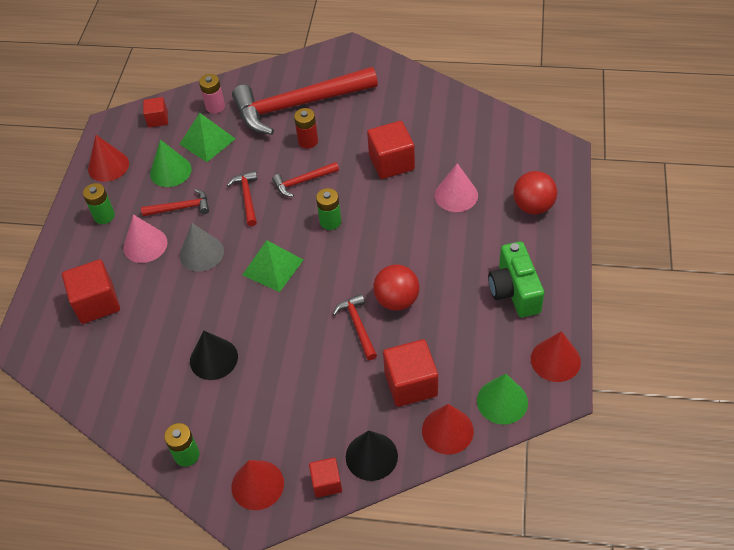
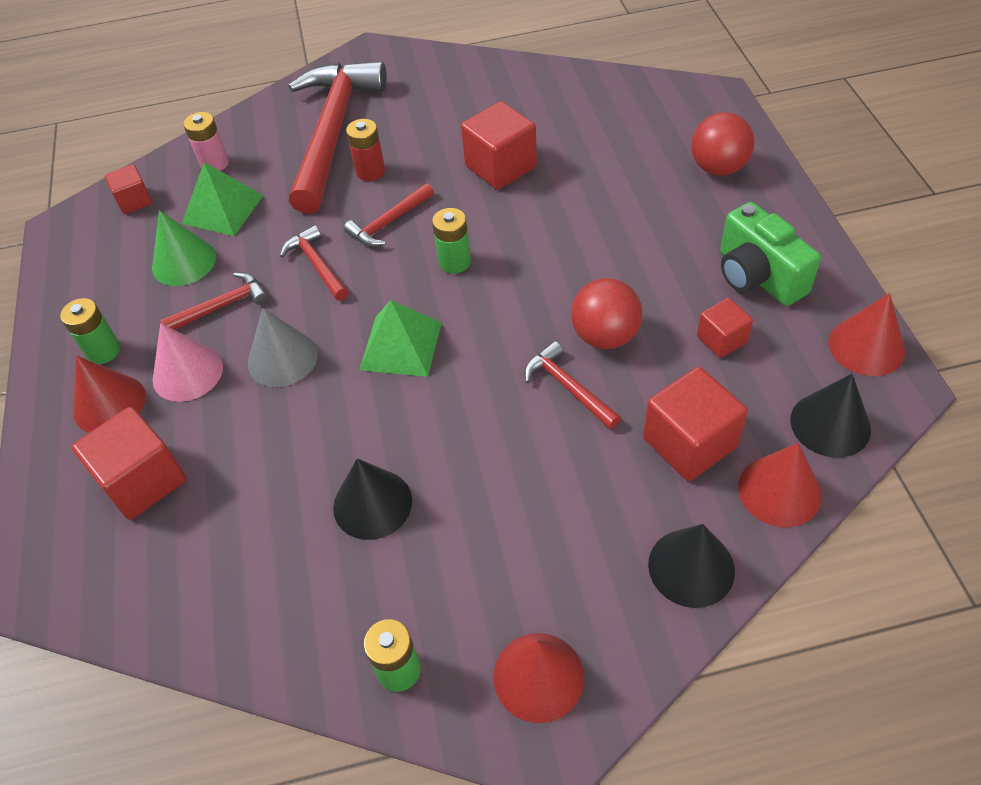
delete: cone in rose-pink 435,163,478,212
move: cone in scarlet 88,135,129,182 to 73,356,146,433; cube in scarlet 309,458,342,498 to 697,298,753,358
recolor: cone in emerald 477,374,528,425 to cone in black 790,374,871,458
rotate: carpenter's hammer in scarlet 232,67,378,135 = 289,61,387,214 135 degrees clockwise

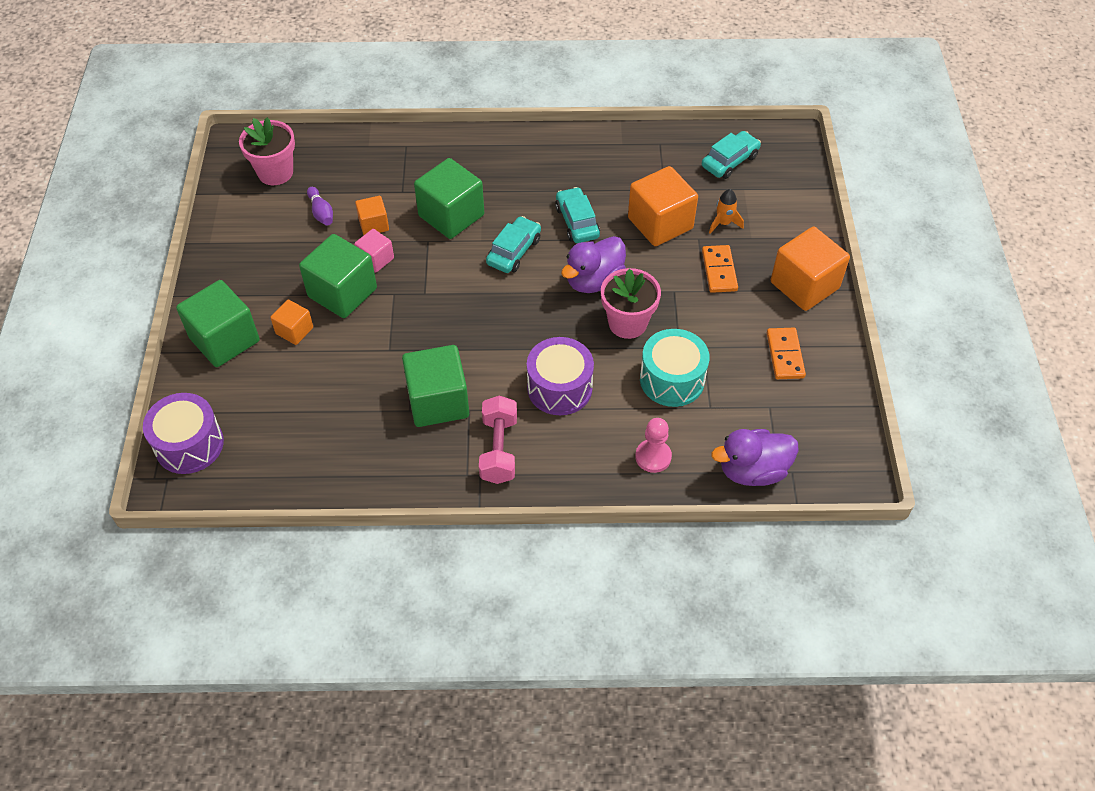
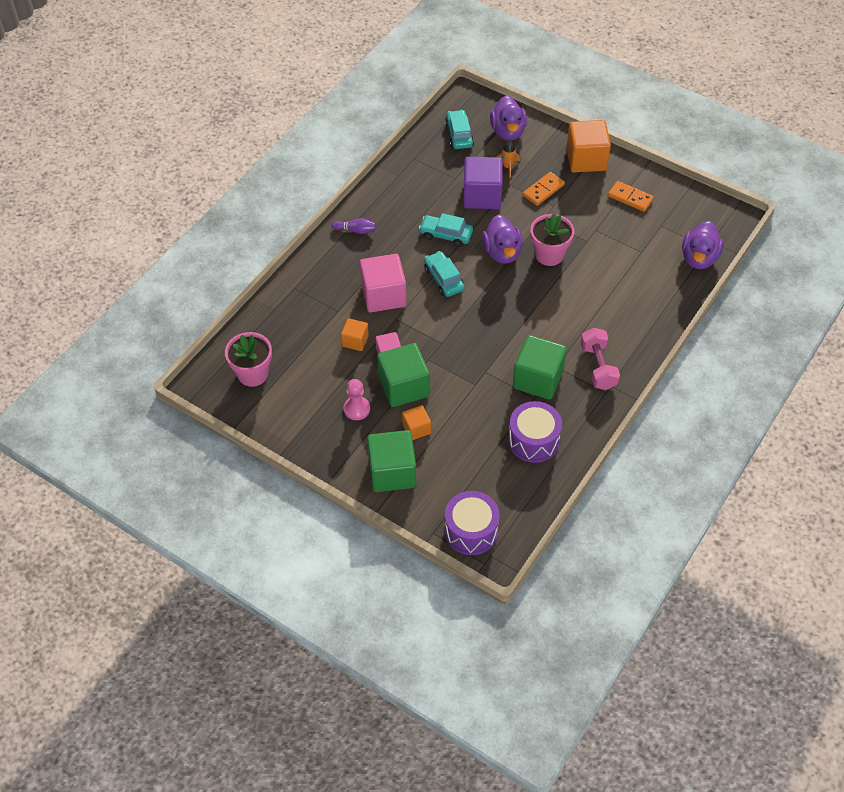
delete: drum in turquoise 640,329,710,407
insert: rubber duck in royal purple 490,95,527,141
move: tenpin in royal purple 307,187,333,226 to 332,218,376,234; drum in royal purple 527,337,594,415 to 508,401,562,463; game pawn in rose-pink 635,418,672,473 to 343,379,370,420
recolor: cube in emerald 414,158,484,239 to cube in rose-pink 360,254,406,312; cube in orange-coloured 628,166,698,246 to cube in royal purple 463,157,503,209
rotate: domino piece in orange-coloured 702,245,738,293 = 523,172,565,206 75 degrees counterclockwise; hand weight in rose-pink 479,396,517,484 = 581,328,620,390 45 degrees clockwise

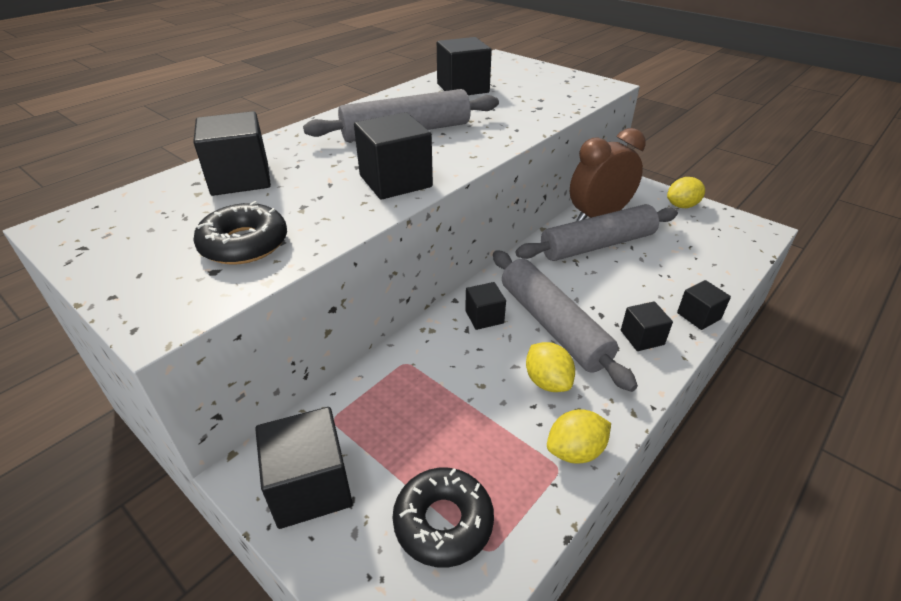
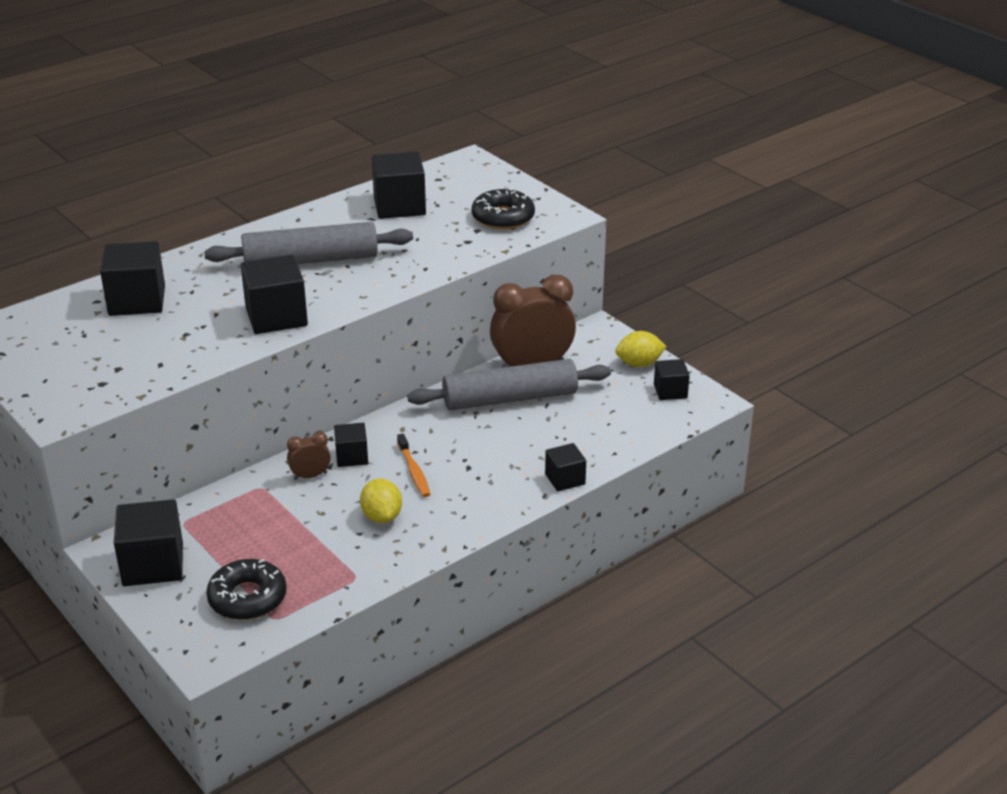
delete: citrus fruit in yellow 547,409,611,463
insert: bedside clock in russet 287,431,331,480
move: glazed donut in black 193,201,287,265 to 471,188,535,230; cube in black 621,301,673,351 to 654,359,690,400
replace: pastry roller in grey 493,250,638,392 to tooth brush in orange-coloured 397,434,430,497

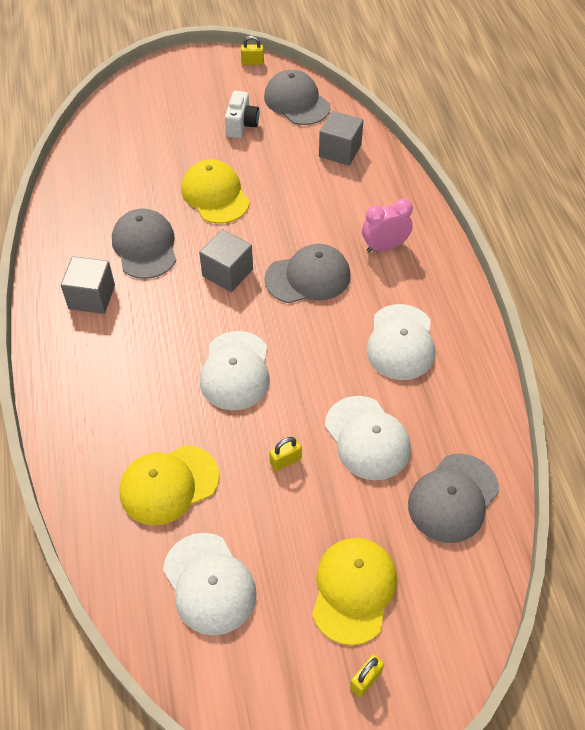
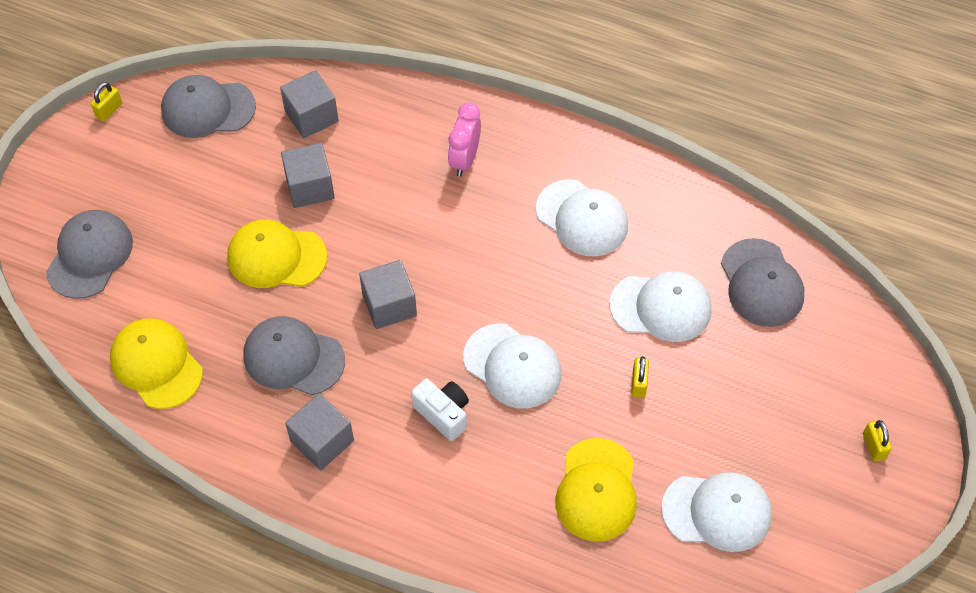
insert: cube in grey 281,143,335,208
move: camera in white 225,91,259,138 to 411,379,469,441; cap in grey 264,244,351,303 to 46,210,133,299; cap in yellow 312,538,397,645 to 110,318,203,409

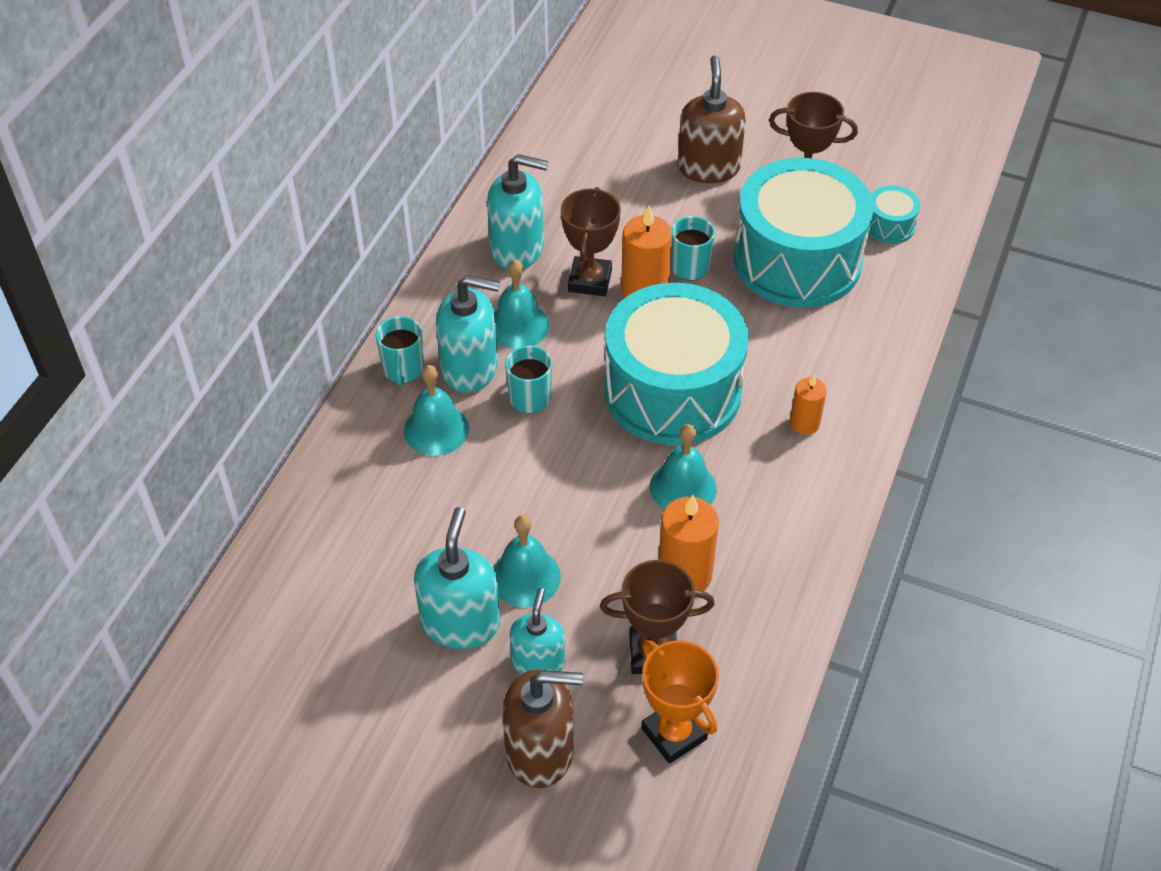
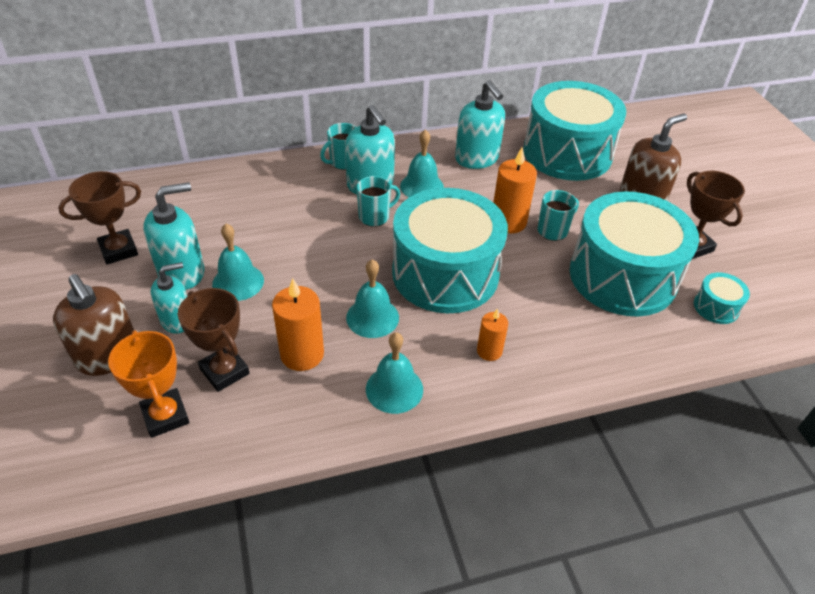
insert: drum in turquoise 523,81,626,181
move: trophy in russet 561,187,621,296 to 58,171,141,264; hand bell in turquoise 404,365,469,456 to 366,332,423,414
rotate: trophy in orange-coloured 641,640,719,764 = 108,330,190,438 45 degrees counterclockwise

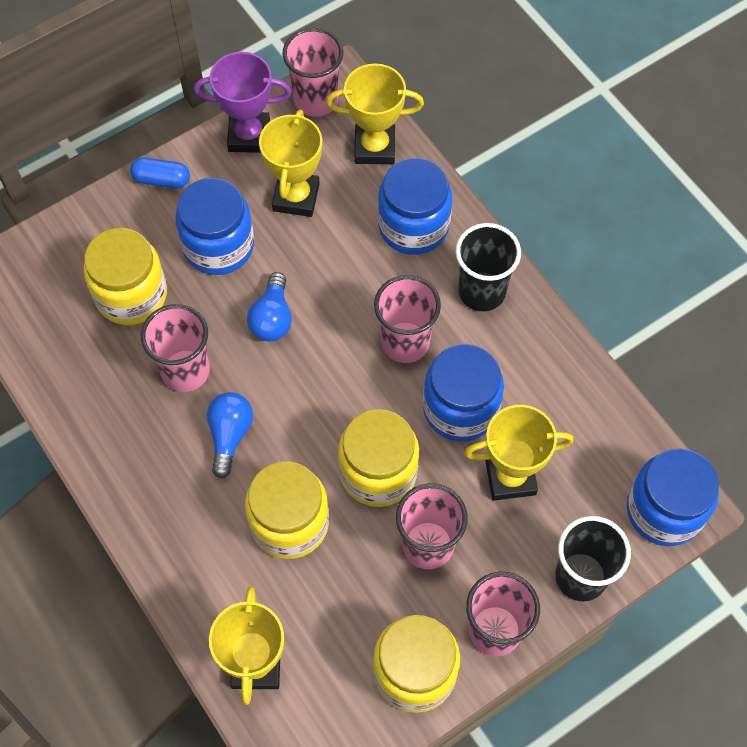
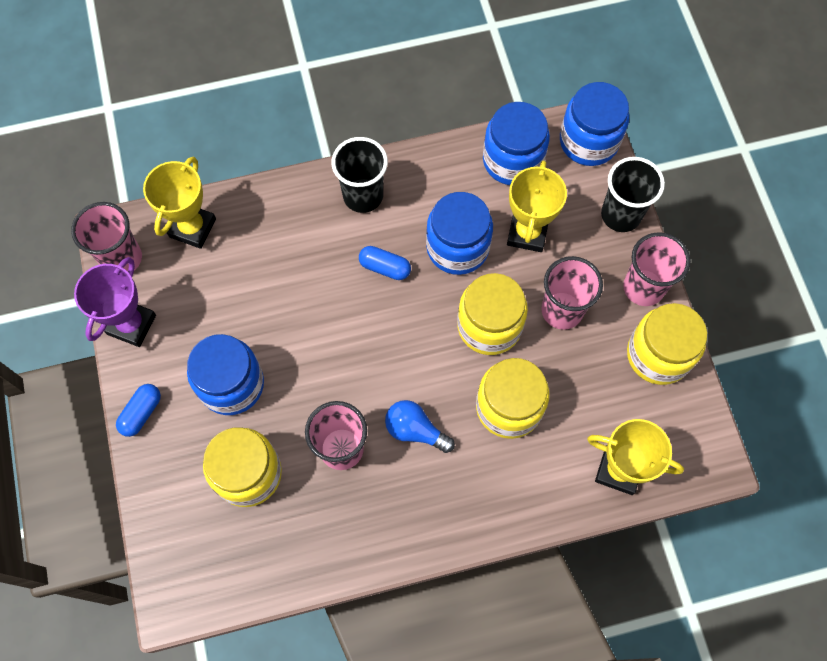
delete: trophy in yellow 259,110,322,217; light bulb in cobalt 247,272,292,341
move: jar in cobalt 378,158,452,255 to 483,102,550,185
replace: cup in rose-pink 374,275,441,363 to pill in cobalt 359,246,411,280

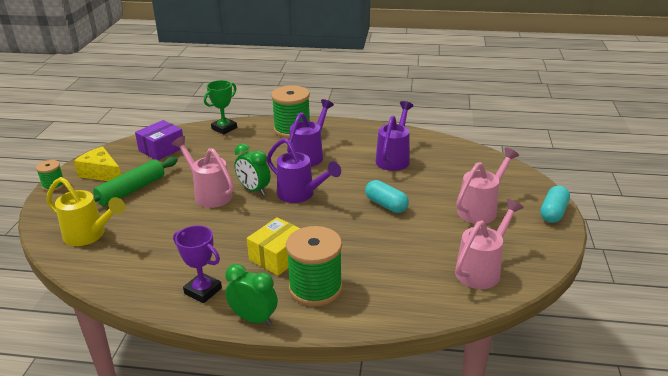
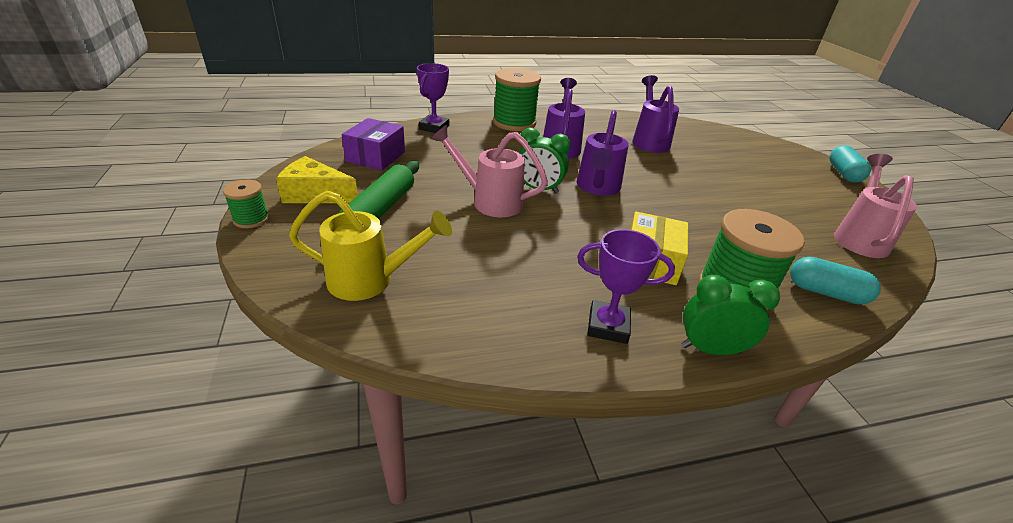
delete: watering pot in rose-pink 456,147,519,224
move: pill in turquoise 365,180,409,213 to 790,257,881,304
recolor: trophy in emerald 204,80,237,134 to trophy in royal purple 417,63,449,133
rotate: watering pot in royal purple 267,138,341,203 = 577,110,629,195 90 degrees clockwise

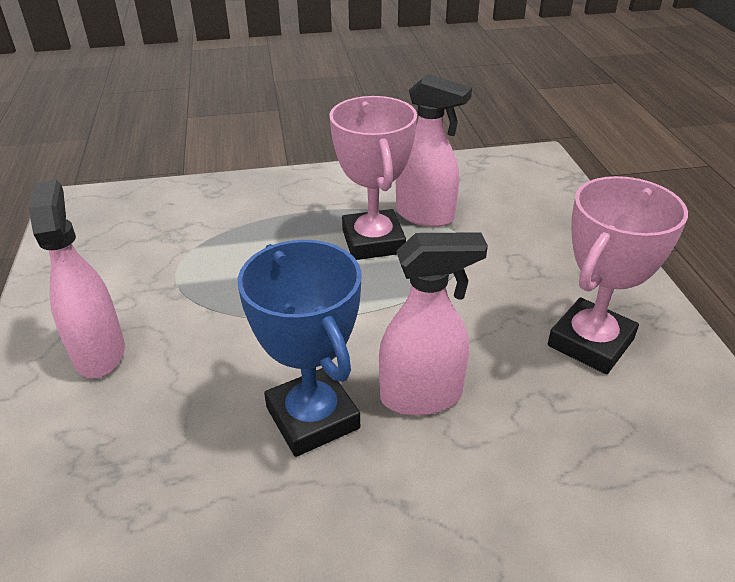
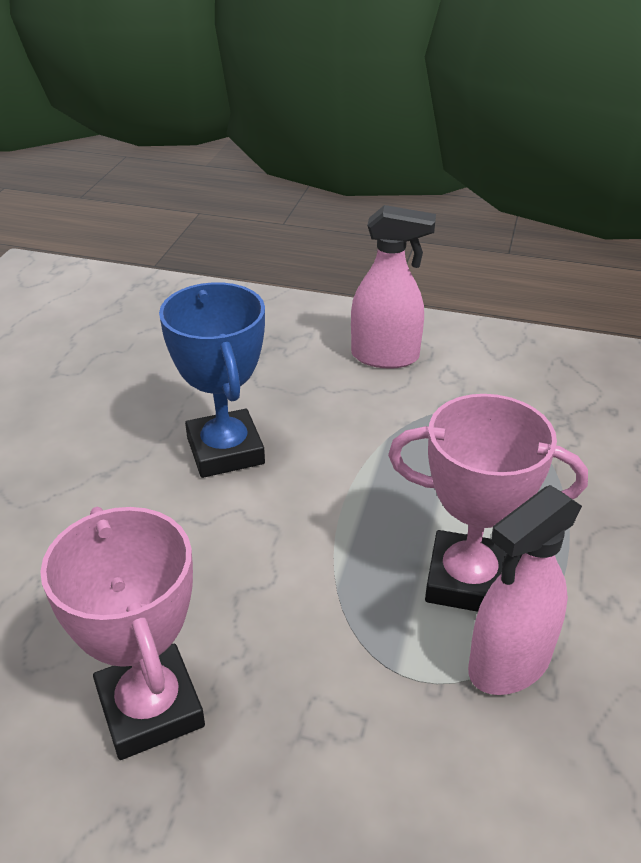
delete: spray bottle in rose-pink 379,232,488,416
rotate: trophy in cobalt 238,240,362,457 = 159,282,265,478 75 degrees clockwise

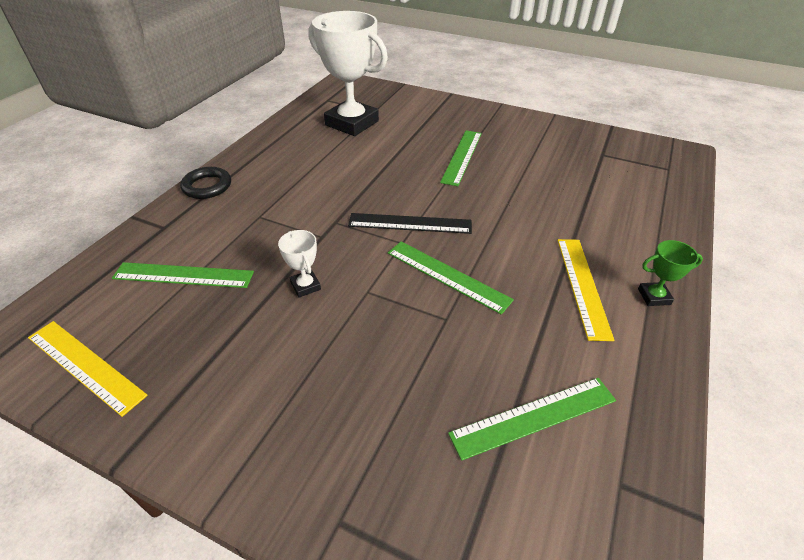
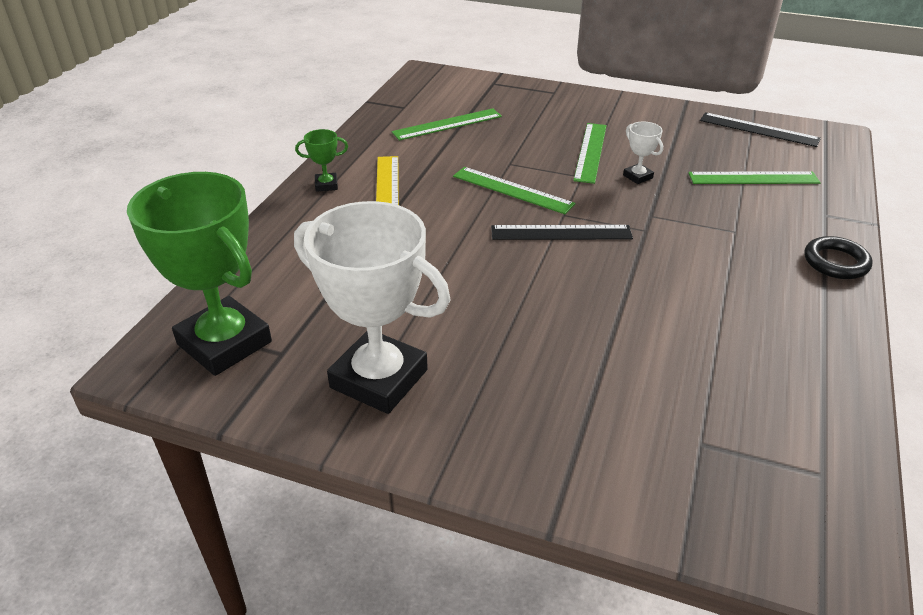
insert: trophy in emerald 127,172,272,376
move: trophy in white 308,11,388,136 to 294,201,450,414; straightedge in emerald 440,130,482,186 to 573,123,607,184
recolor: straightedge in yellow 28,321,148,417 to straightedge in black 700,112,821,147

